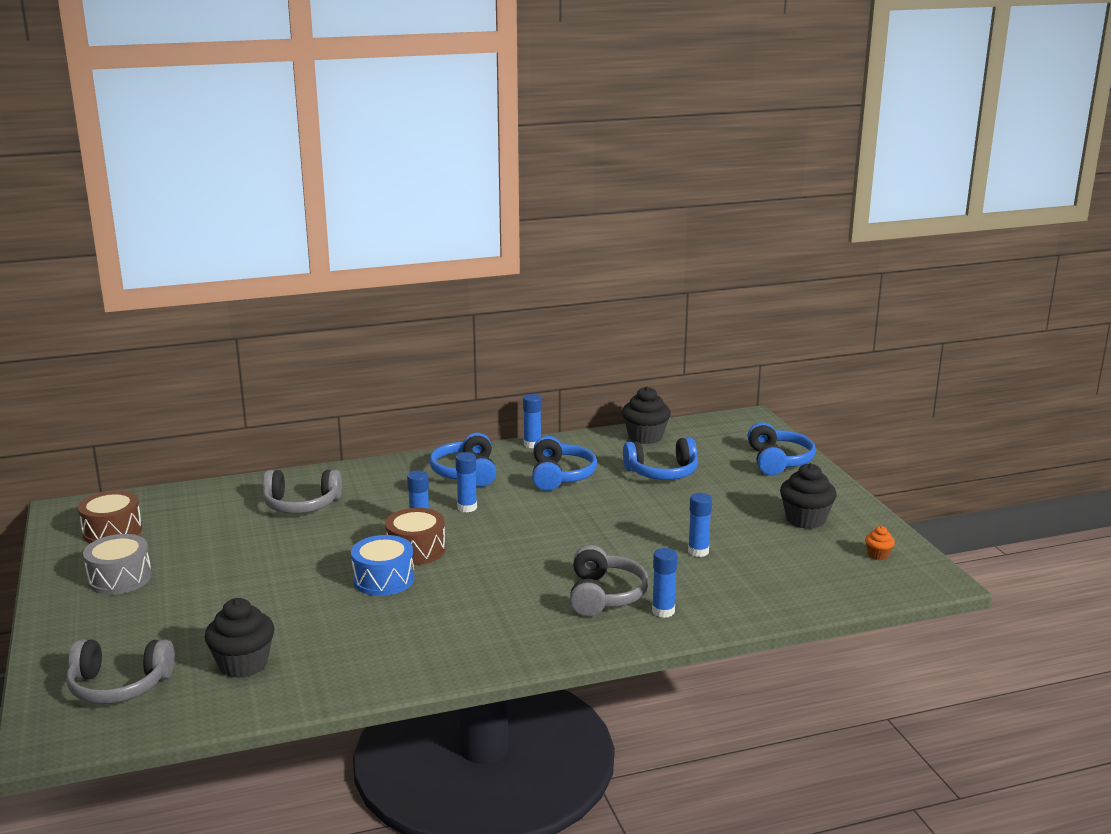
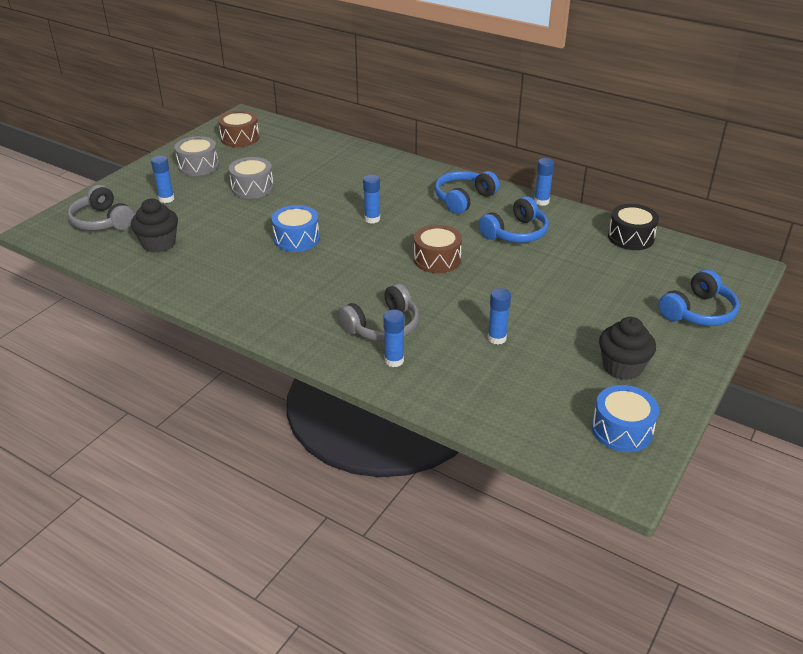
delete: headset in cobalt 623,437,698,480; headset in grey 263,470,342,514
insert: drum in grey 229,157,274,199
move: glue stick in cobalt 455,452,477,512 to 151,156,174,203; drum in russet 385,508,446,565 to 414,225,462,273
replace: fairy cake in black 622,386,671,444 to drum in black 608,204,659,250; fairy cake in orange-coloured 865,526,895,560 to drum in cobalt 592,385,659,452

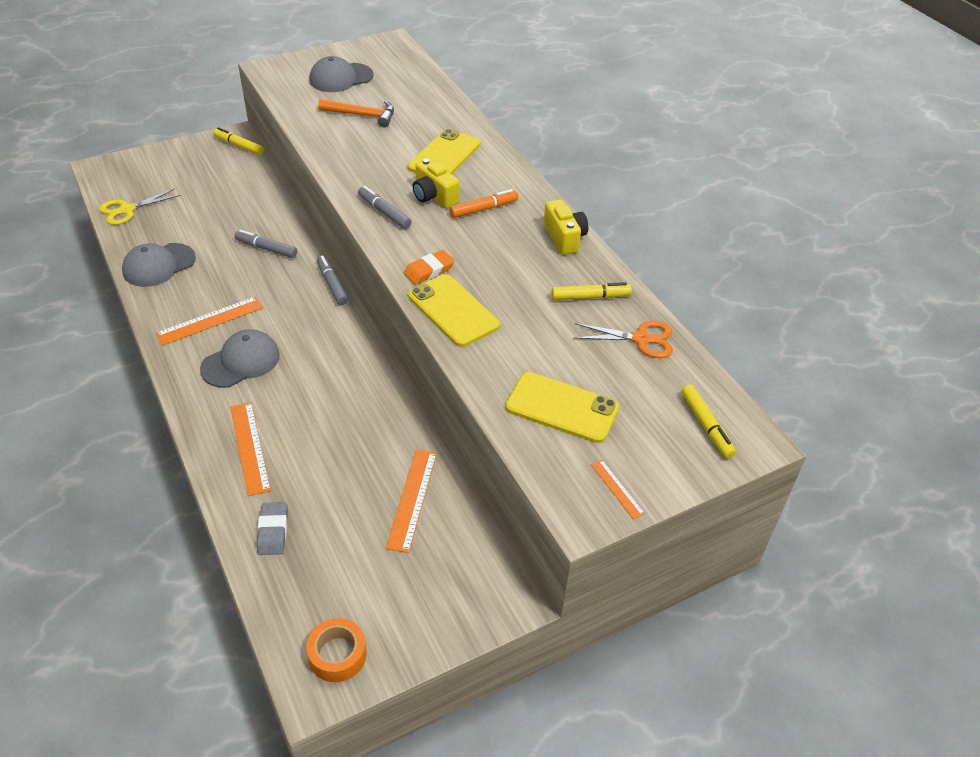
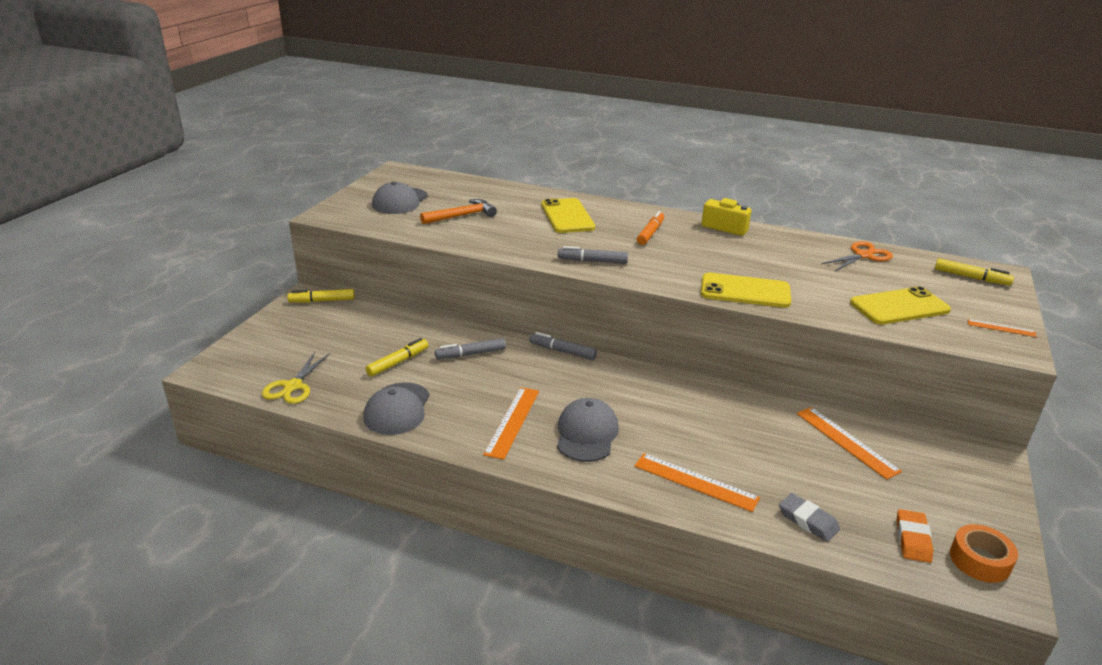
delete: camera in yellow 413,158,459,208
move: pencil eraser in orange-coloured 404,250,455,285 to 897,509,933,563; marker in yellow 551,282,632,300 to 366,338,429,377

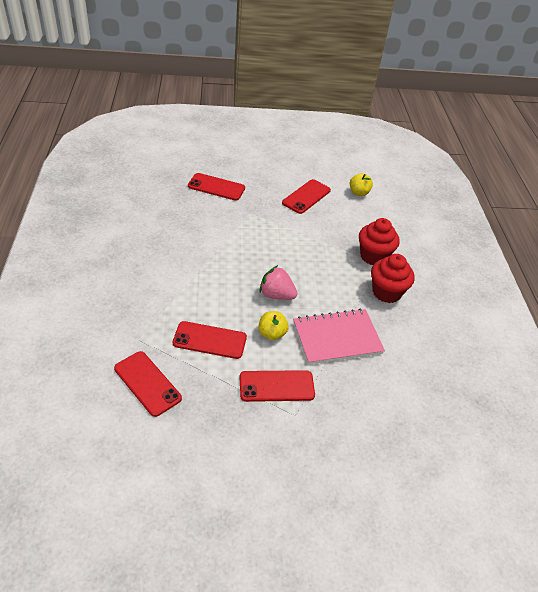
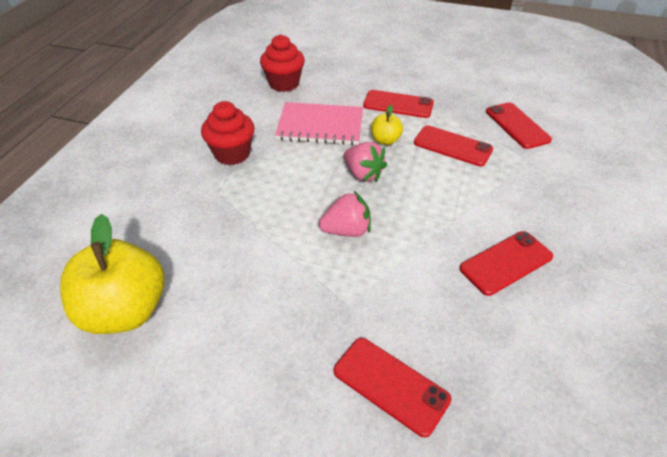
insert: berry in rose-pink 319,191,371,237
move: phone in scarlet 282,179,331,214 to 459,231,553,296; fairy cake in scarlet 359,218,400,265 to 260,34,305,92
resize: apple fruit in yellow 350,173,373,196 = 60,214,165,334 x2.11

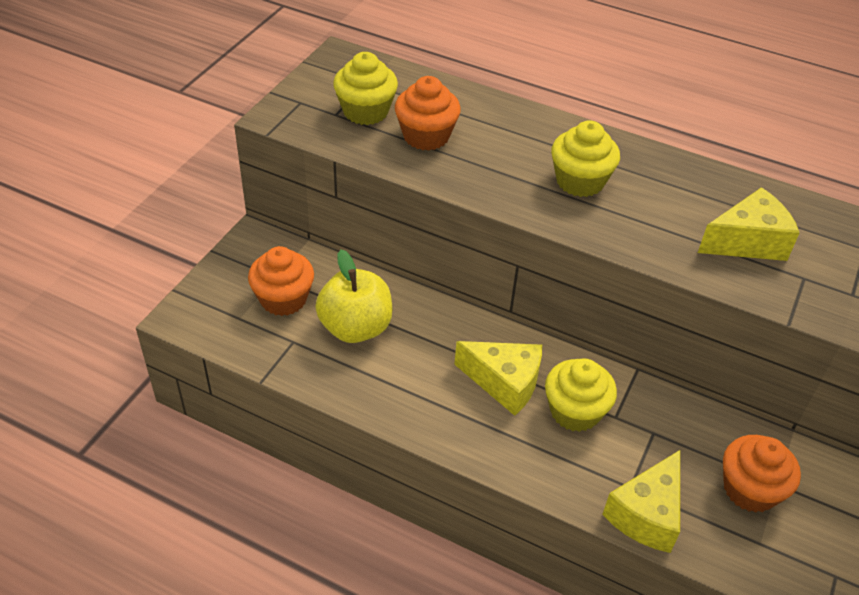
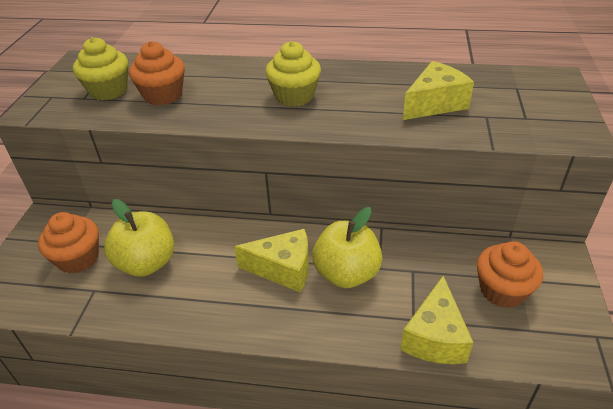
replace: fairy cake in yellow 545,358,617,432 to apple fruit in yellow 312,207,383,288

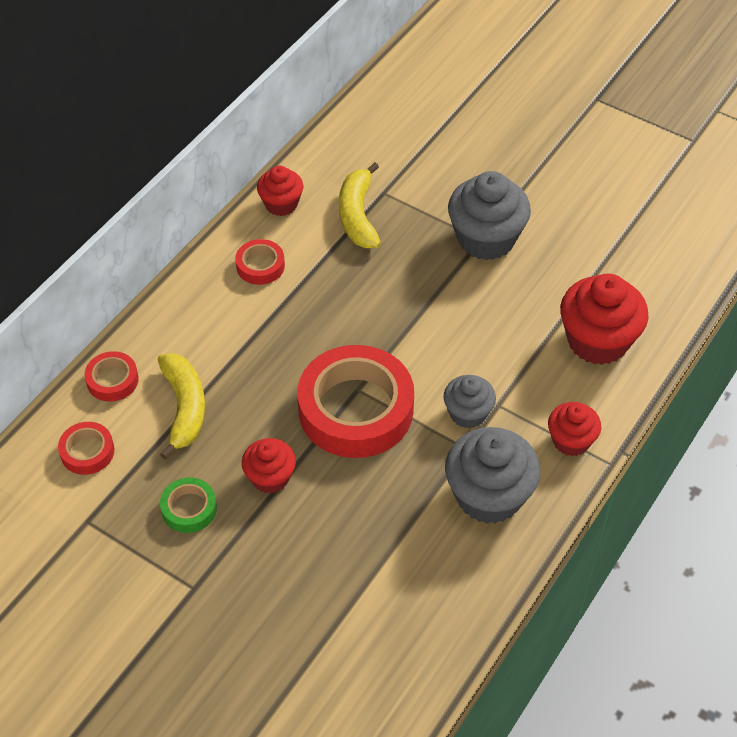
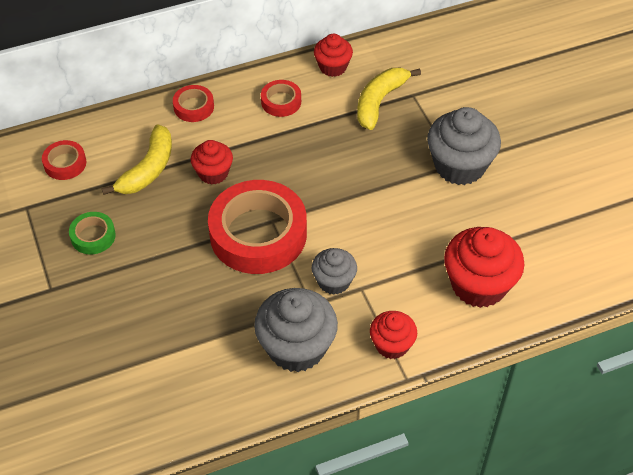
move: roll of tape in scarlet 84,351,139,402 to 173,85,214,122; fairy cake in scarlet 242,438,296,494 to 190,140,233,184

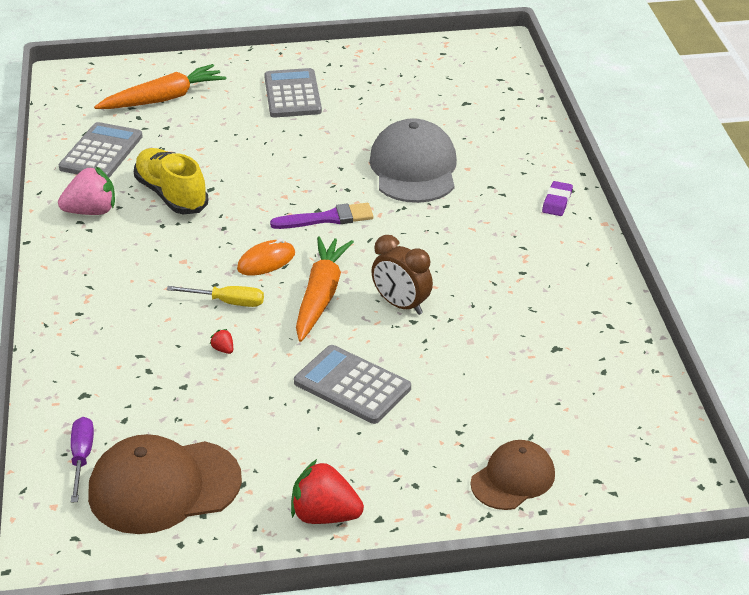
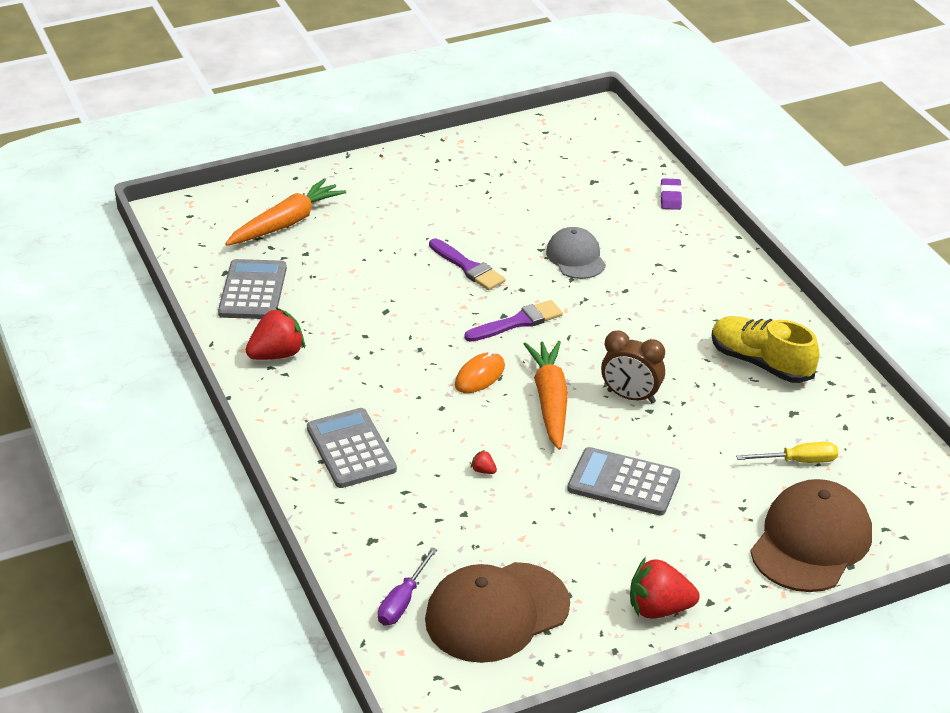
insert: brush in royal purple 429,238,505,290
move: pocket calculator in grey 264,68,322,117 to 307,408,397,488; sneaker in yellow 134,148,208,214 to 711,316,819,383; pencil eraser in royal purple 542,181,573,216 to 660,178,682,210; hand screwdriver in yellow 166,286,264,307 to 736,442,838,463
recolor: berry in rose-pink 58,166,115,215 to berry in scarlet 246,307,305,360
rotate: hand screwdriver in royal purple 71,417,94,503 = 378,547,438,626 135 degrees counterclockwise
resize: cap in grey 369,118,457,203 = 546,227,606,279 x0.61; cap in russet 471,440,555,510 = 751,479,872,592 x1.65

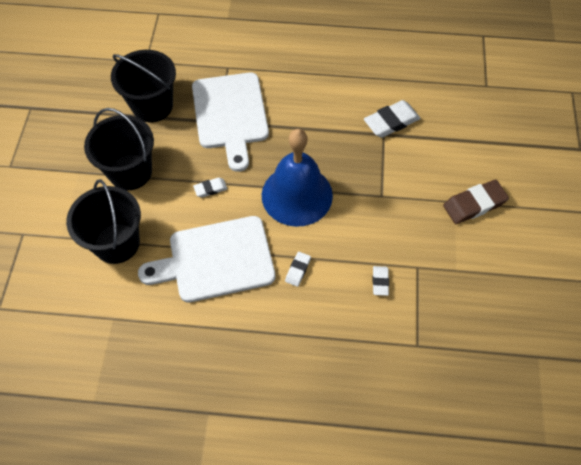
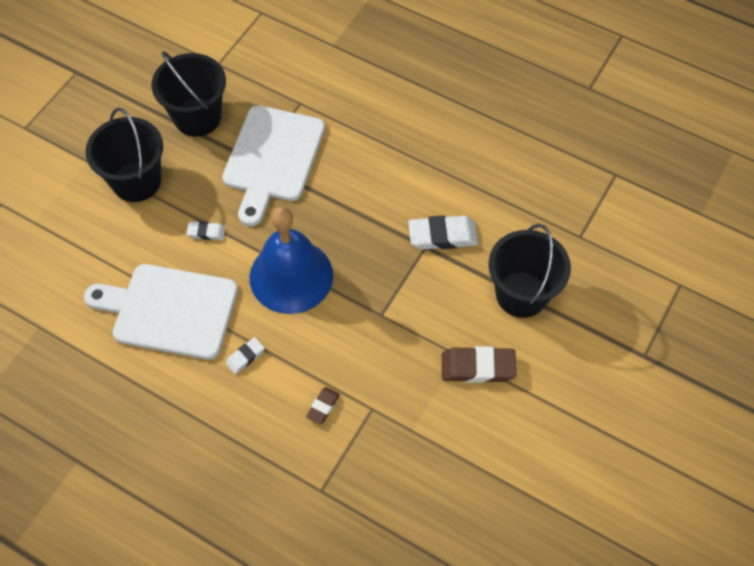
move: bucket in black 66,179,141,264 to 488,224,571,318
recolor: pencil eraser in white 373,266,389,296 to pencil eraser in russet 306,387,340,424

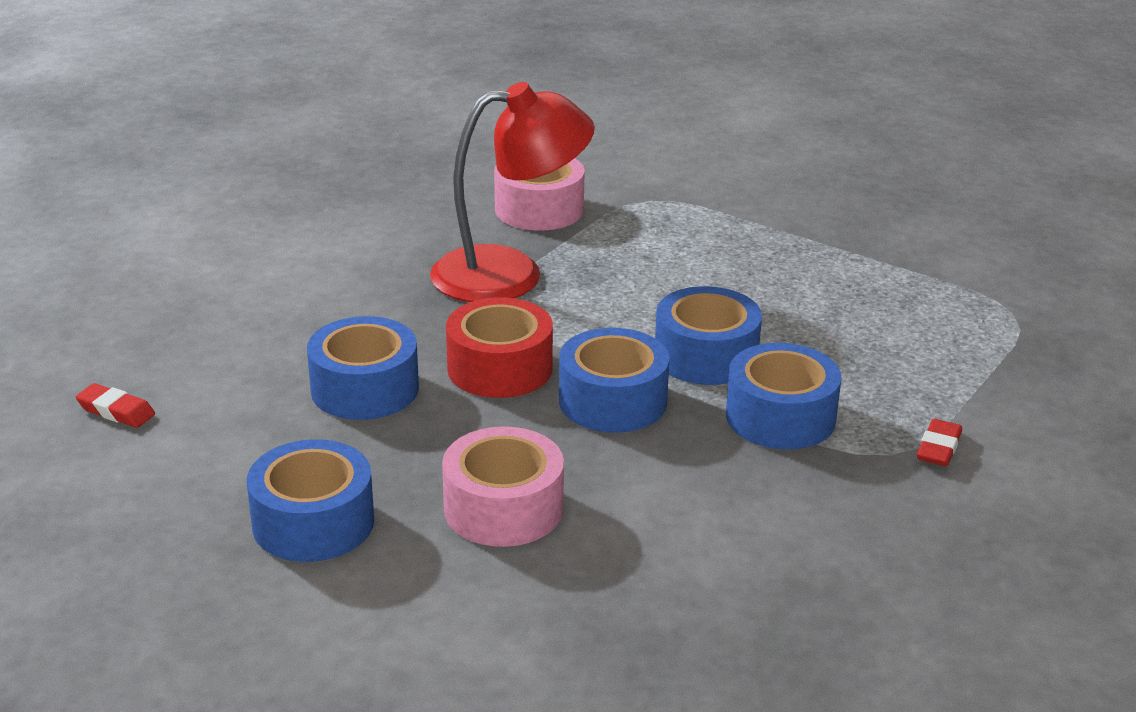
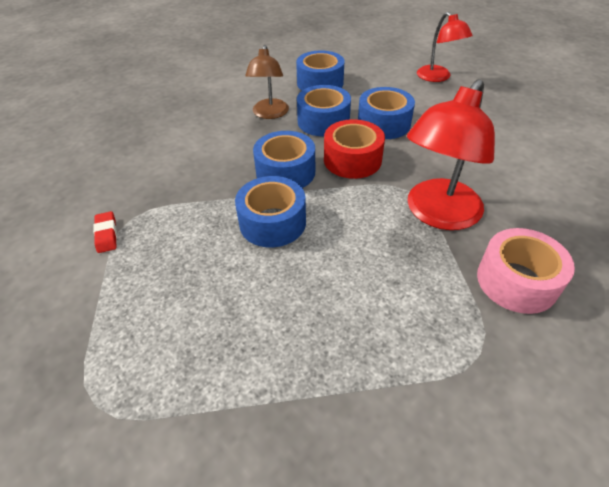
move: roll of tape in cobalt 726,343,841,450 to 297,85,351,137
replace: pencil eraser in scarlet 76,383,155,428 to lamp in scarlet 417,12,473,82; roll of tape in rose-pink 442,426,564,547 to lamp in russet 245,45,289,119

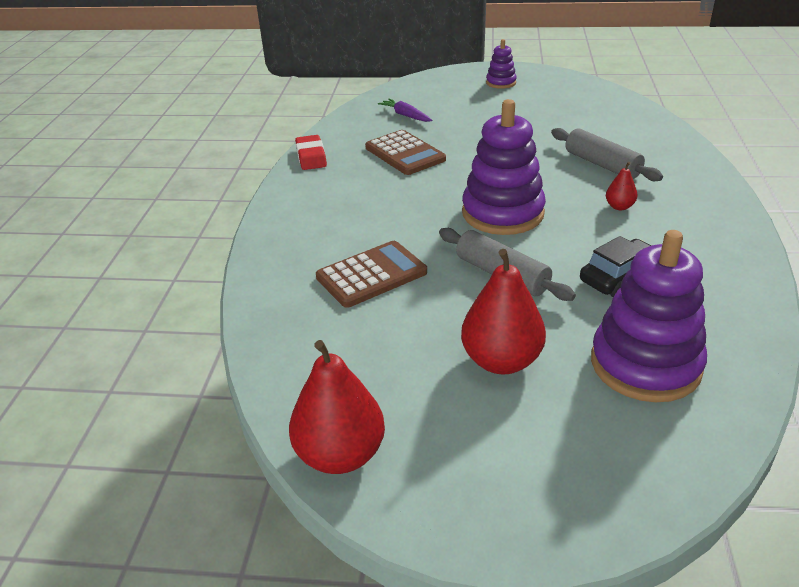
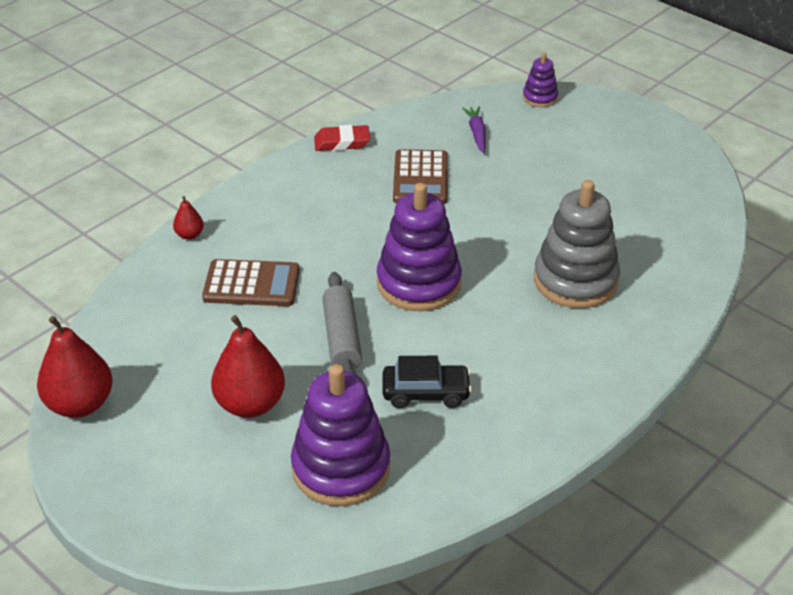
move: stacking rings in royal purple 486,39,516,89 to 523,53,558,107; pear in scarlet 606,162,637,210 to 173,196,204,240
replace: pastry roller in grey 551,128,663,181 to stacking rings in grey 534,180,620,308
rotate: pencil eraser in scarlet 295,135,327,170 = 314,125,370,151 60 degrees clockwise

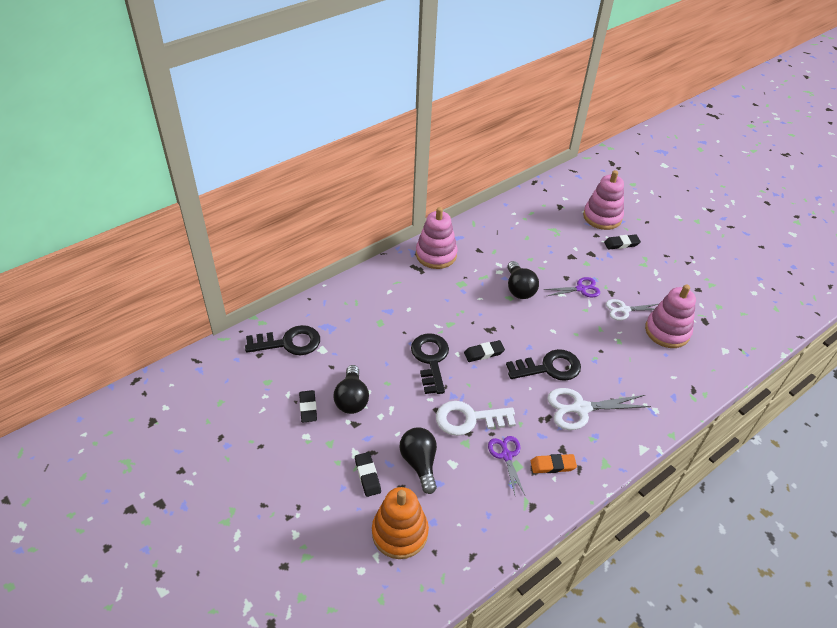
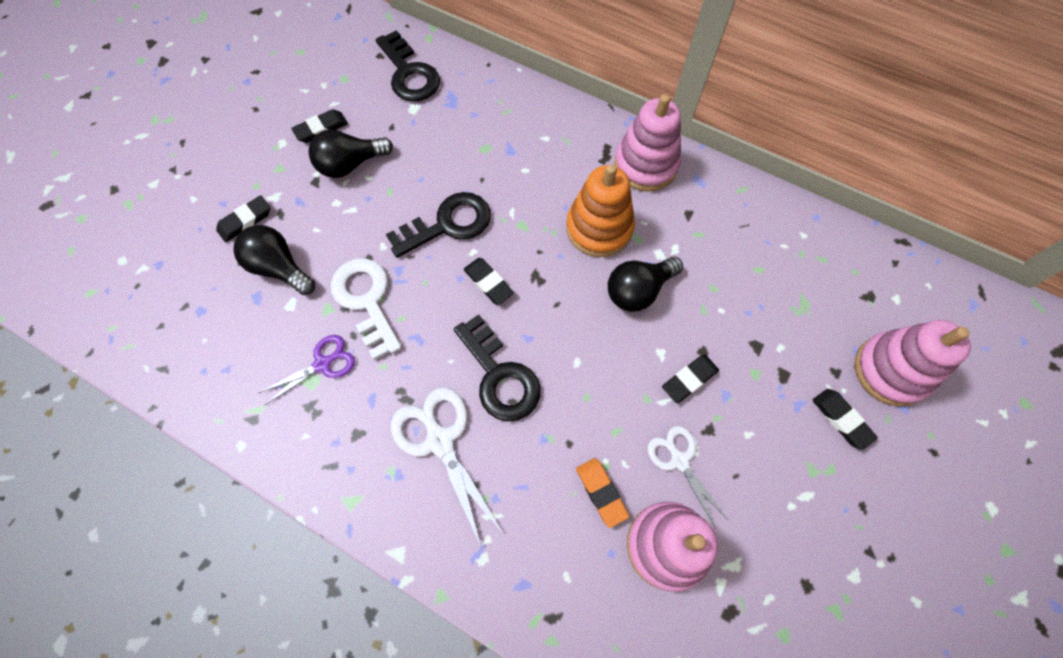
move: pencil eraser in orange-coloured 531,454,577,473 to 576,458,629,528; stacking rings in orange-coloured 372,487,429,559 to 566,164,635,257
replace: scissors in royal purple 544,277,600,297 to pencil eraser in black 662,354,719,403
rotate: light bulb in black 400,428,437,494 = 233,225,315,295 105 degrees counterclockwise

